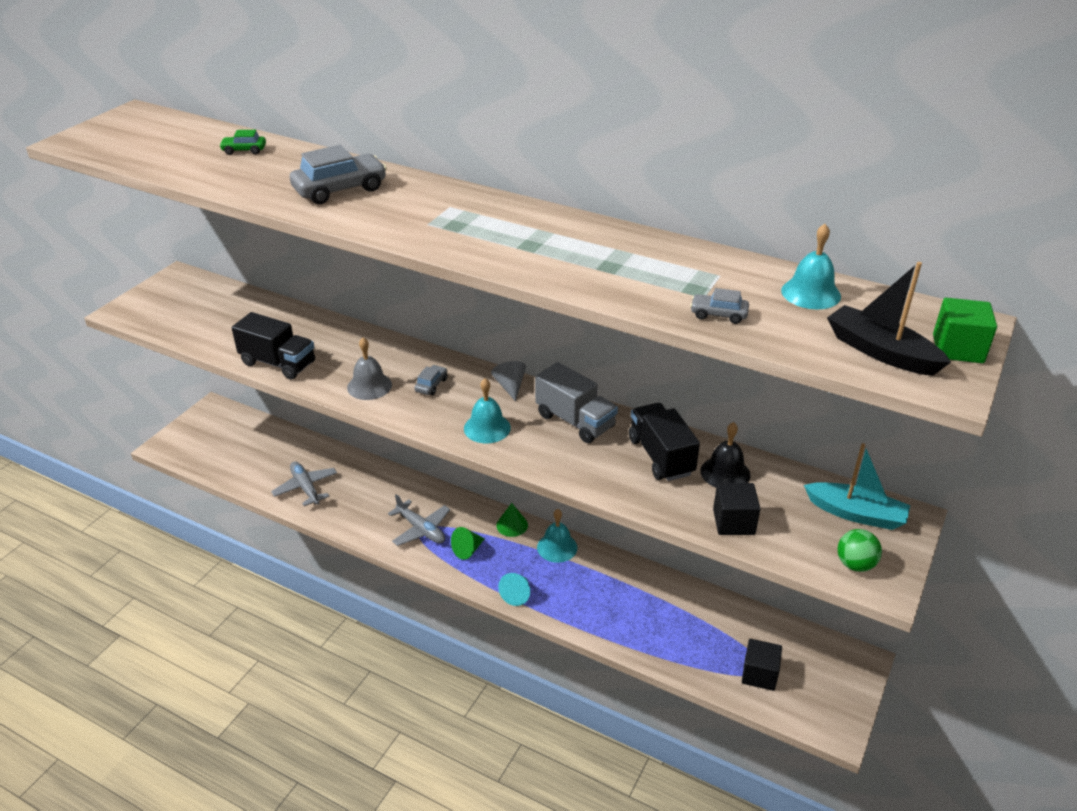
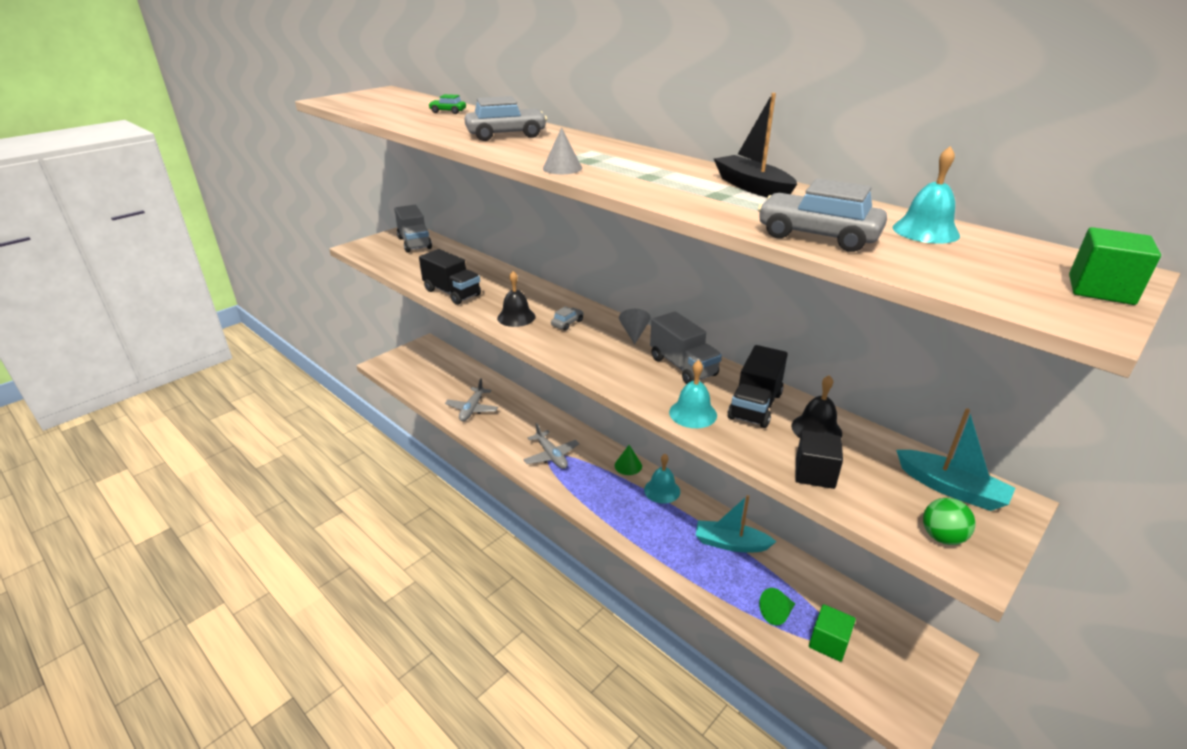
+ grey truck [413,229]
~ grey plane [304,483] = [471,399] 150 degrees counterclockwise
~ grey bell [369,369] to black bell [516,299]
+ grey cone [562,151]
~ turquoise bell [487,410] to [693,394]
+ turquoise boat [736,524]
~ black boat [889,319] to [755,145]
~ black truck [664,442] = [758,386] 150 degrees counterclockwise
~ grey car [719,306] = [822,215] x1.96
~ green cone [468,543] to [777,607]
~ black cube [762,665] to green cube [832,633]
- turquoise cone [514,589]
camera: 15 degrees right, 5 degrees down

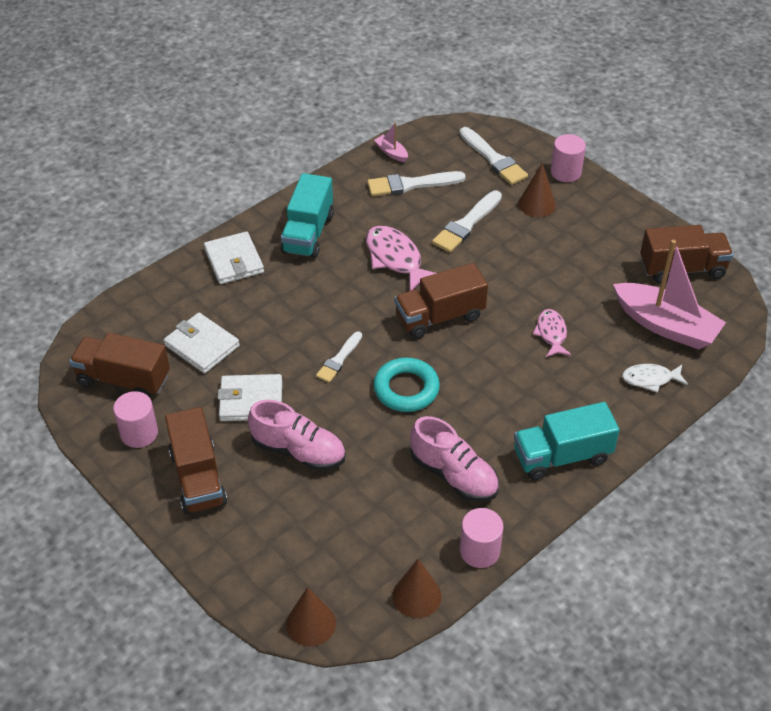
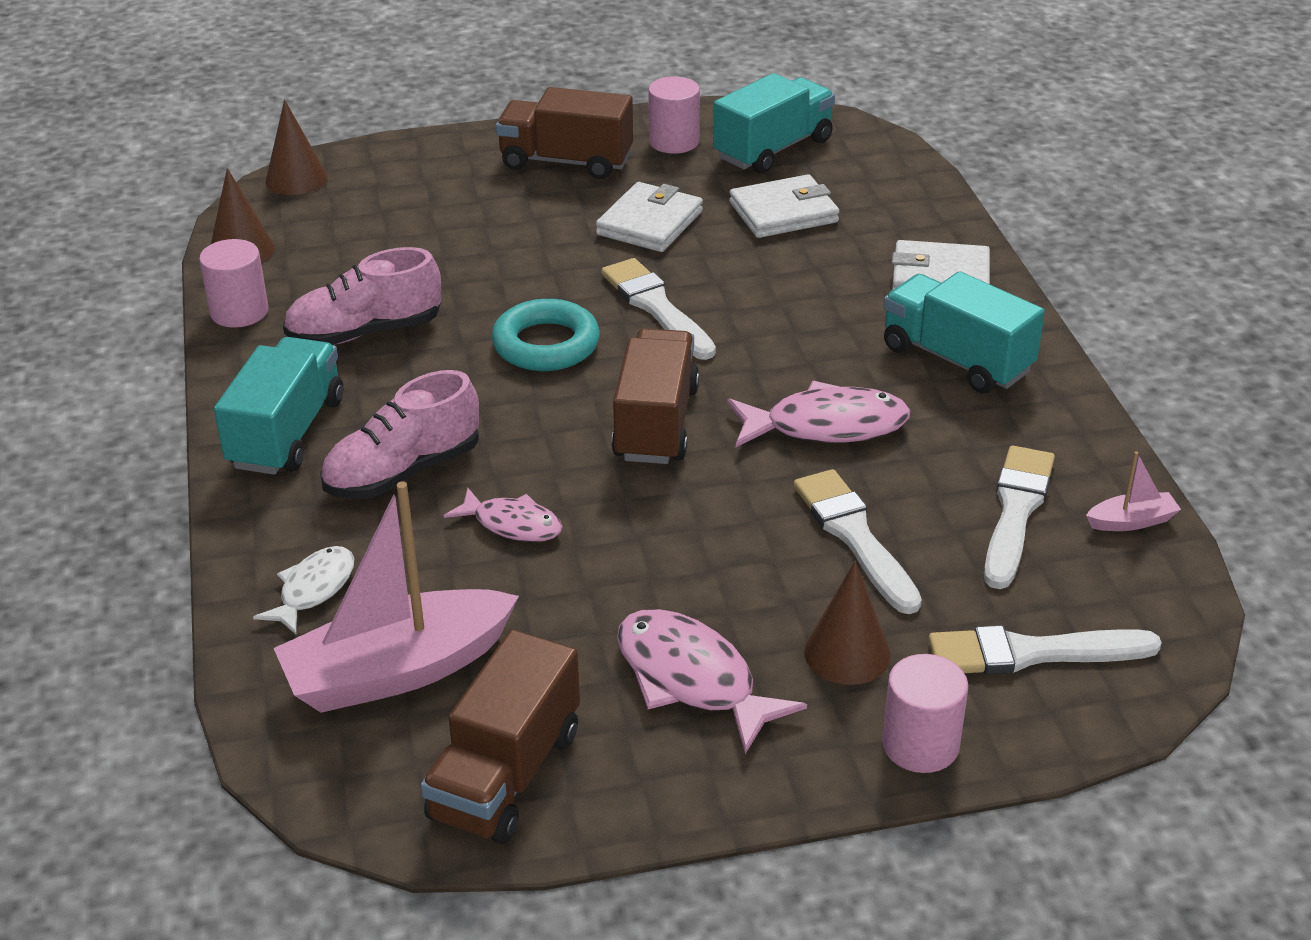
~ pink shoe [297,435] to [399,434]
~ white brush [339,357] = [658,309] x1.56
+ pink fish [712,681]
~ brown truck [119,365] to turquoise truck [774,123]
camera: 120 degrees right, 10 degrees down

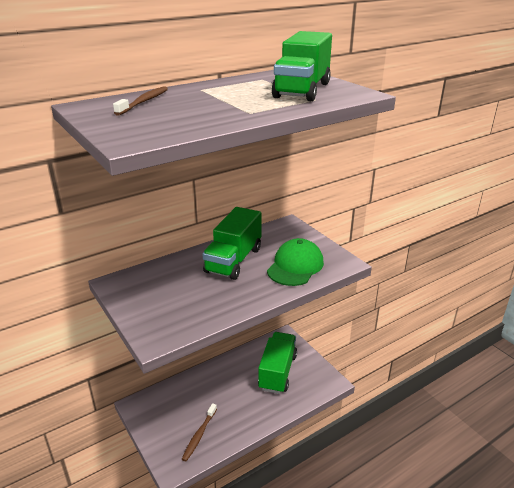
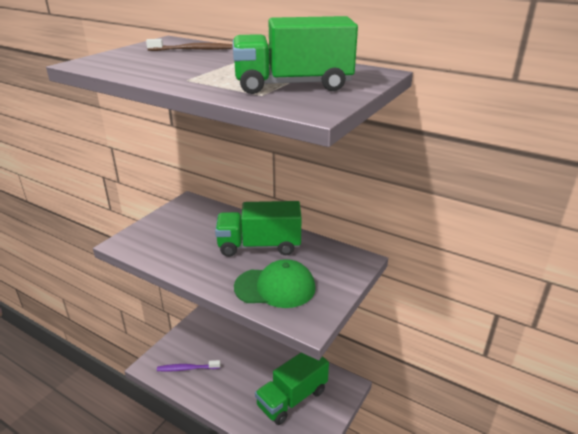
~ brown toothbrush [199,432] to purple toothbrush [189,366]
~ green truck [277,363] = [292,389] 150 degrees clockwise
camera: 65 degrees right, 0 degrees up

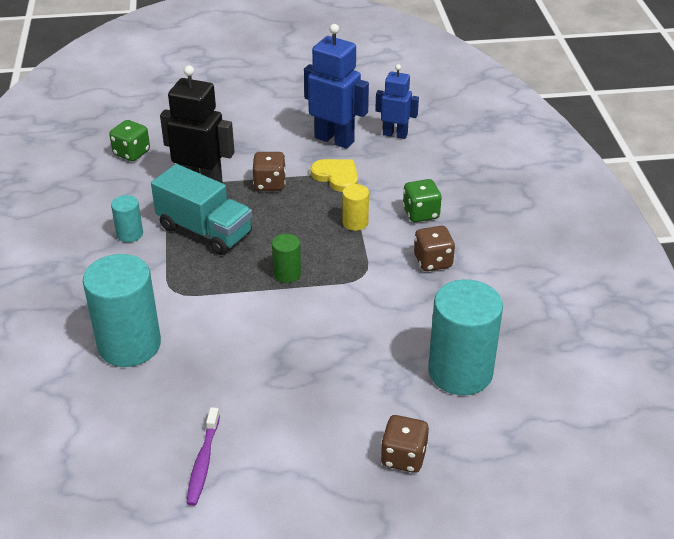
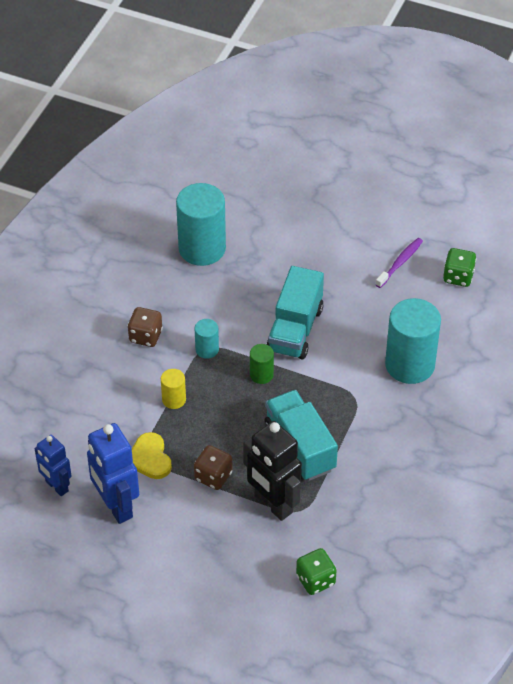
~ turquoise cylinder [127,218] to [207,339]
+ turquoise truck [295,313]
~ green dice [422,200] to [460,267]
- brown dice [405,444]
camera: 150 degrees left, 10 degrees up

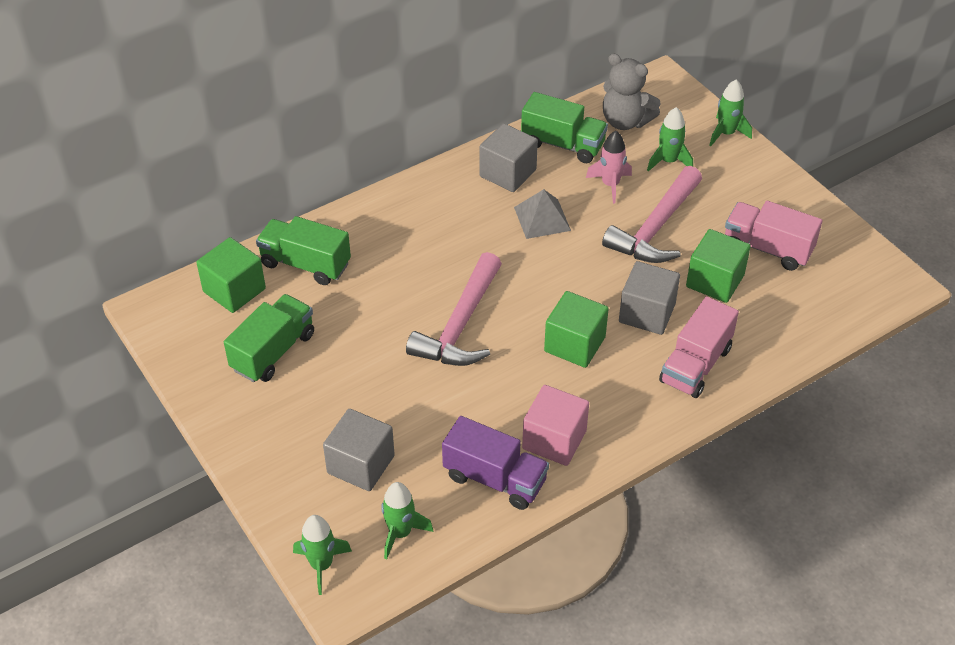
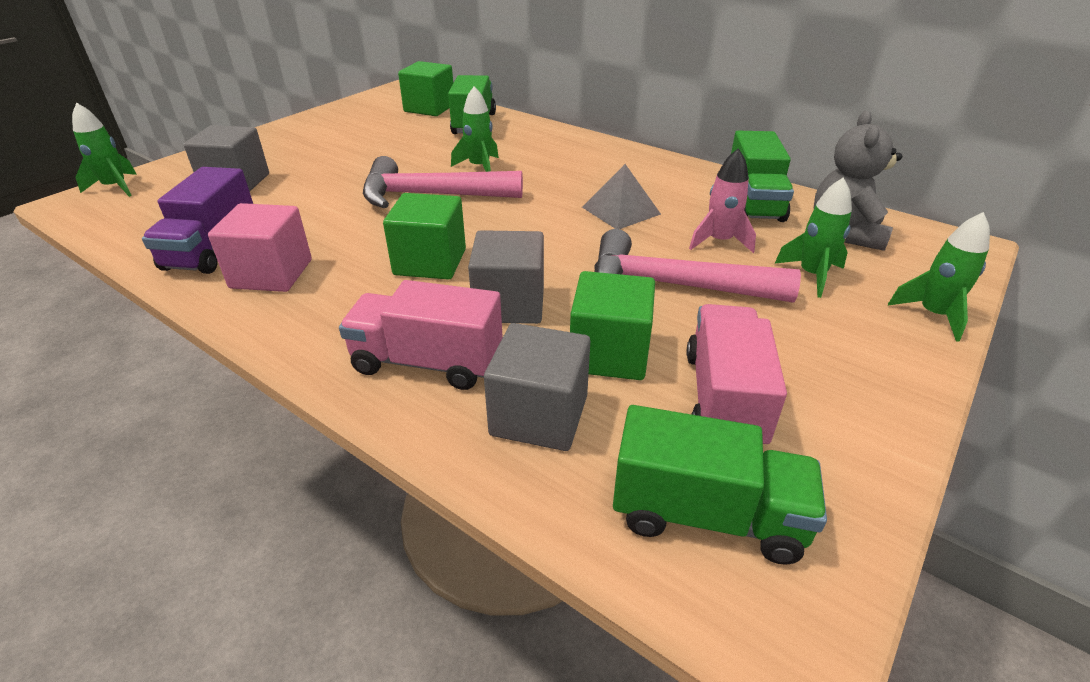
~ green rocket [407,520] to [475,129]
~ grey cube [508,157] to [537,387]
~ green truck [269,338] to [720,485]
camera: 70 degrees right, 10 degrees down

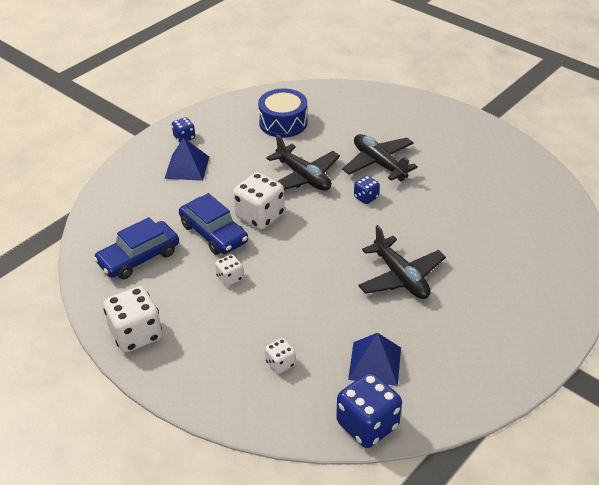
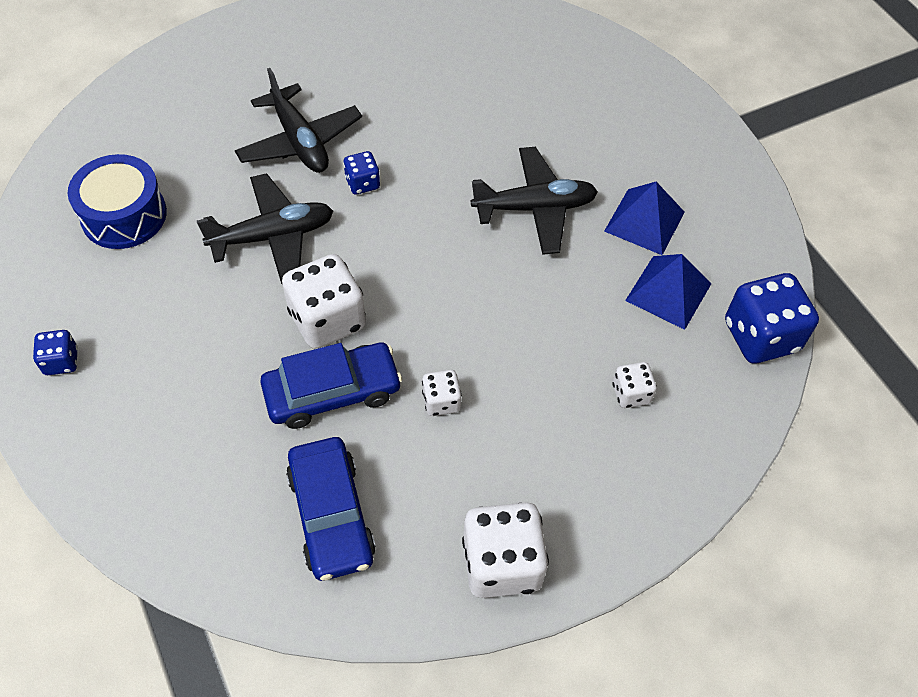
~ black plane [380,157] = [298,120] 105 degrees counterclockwise
~ blue pyramid [186,159] to [644,218]
camera: 70 degrees left, 15 degrees up

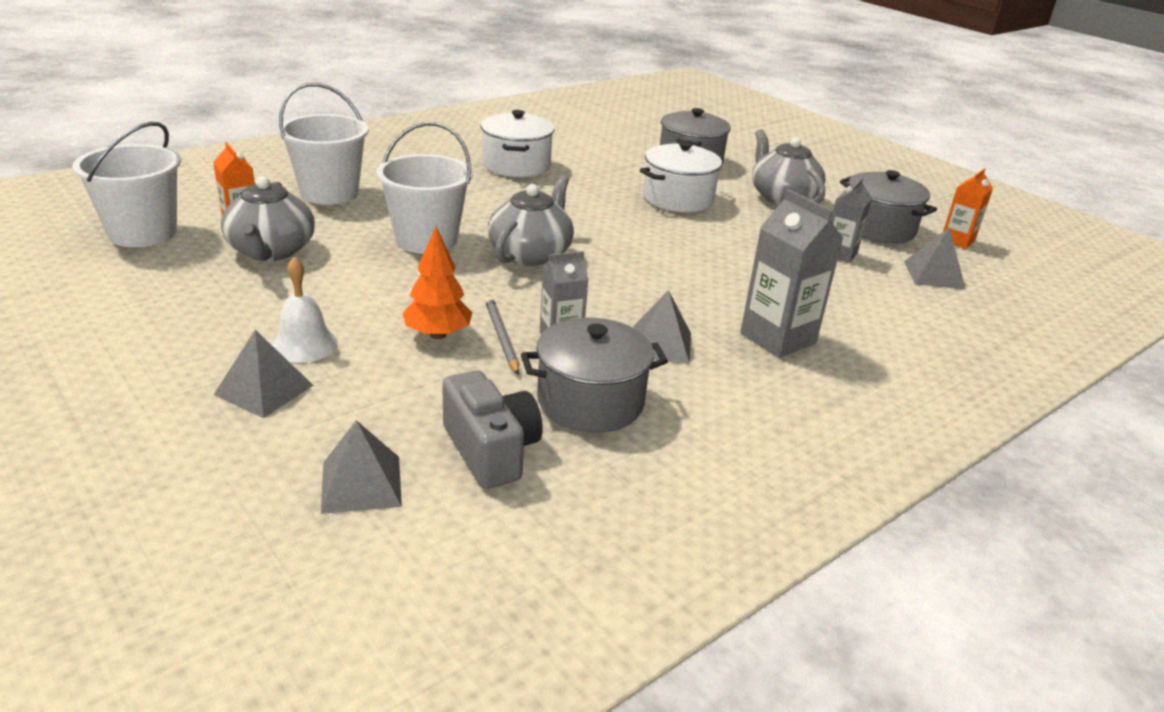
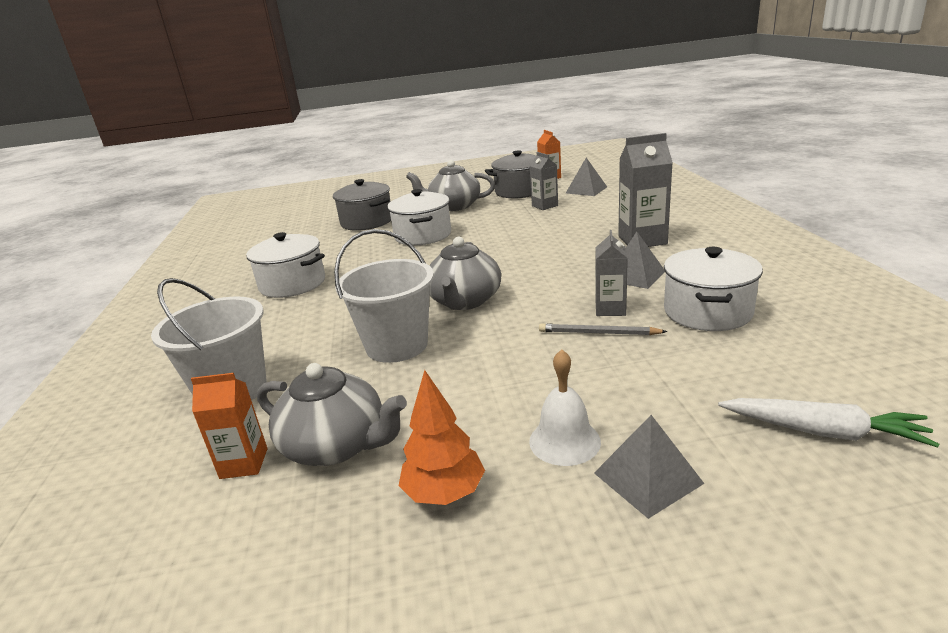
~ orange tree [437,282] to [442,437]
~ grey teapot [531,220] = [465,273] 135 degrees counterclockwise
~ grey pot [594,375] to white pot [713,289]
~ grey pyramid [361,467] to white carrot [828,422]
- white bucket [126,184]
- grey camera [492,429]
camera: 55 degrees left, 5 degrees down

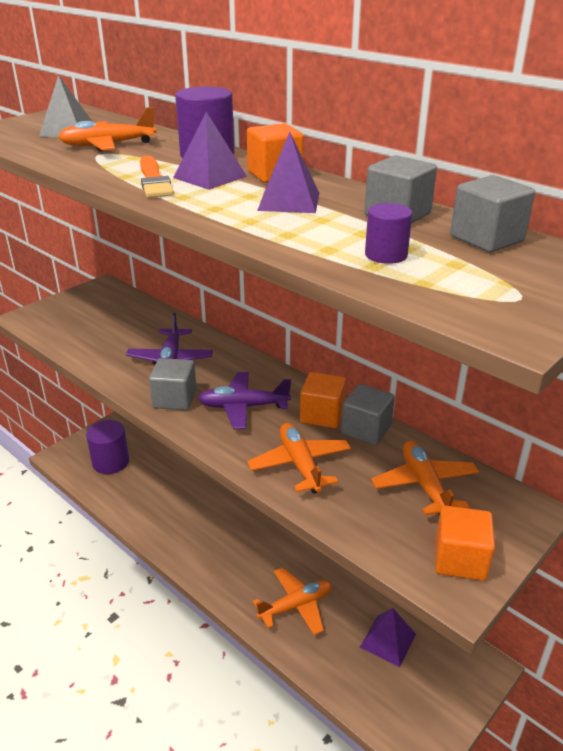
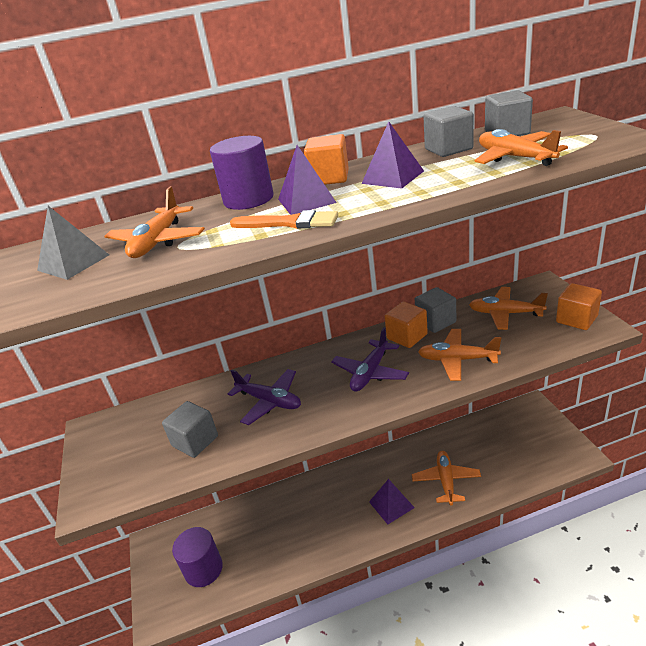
~ grey cube [173,384] to [190,429]
~ purple pyramid [388,637] to [392,501]
~ purple cylinder [388,233] to orange plane [521,147]
camera: 55 degrees left, 0 degrees up

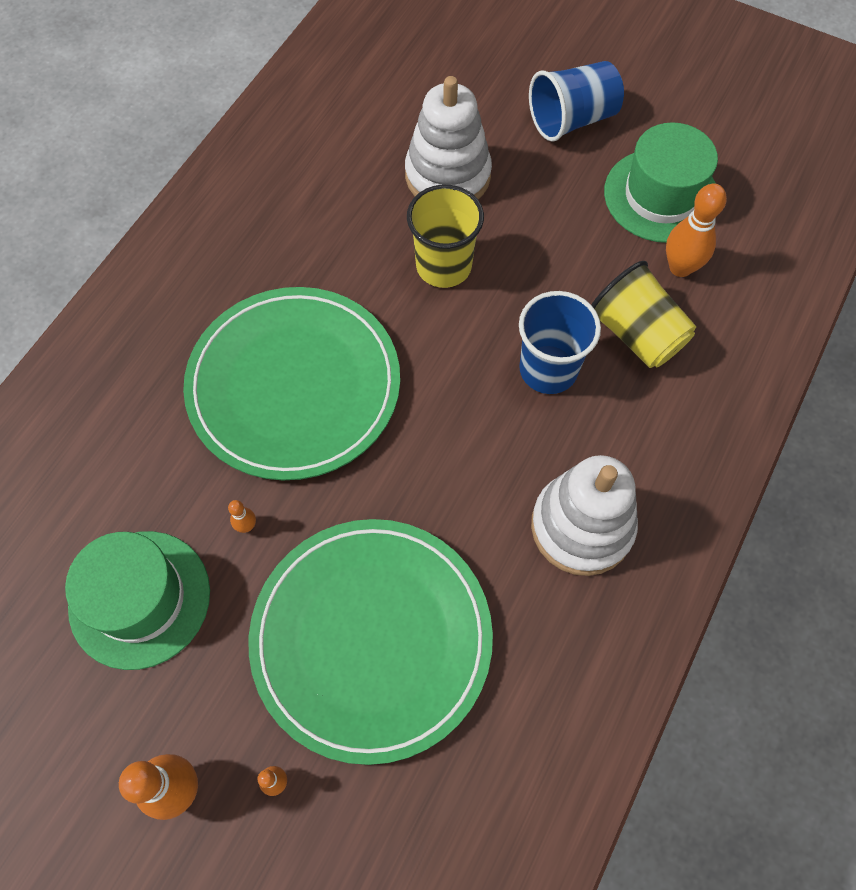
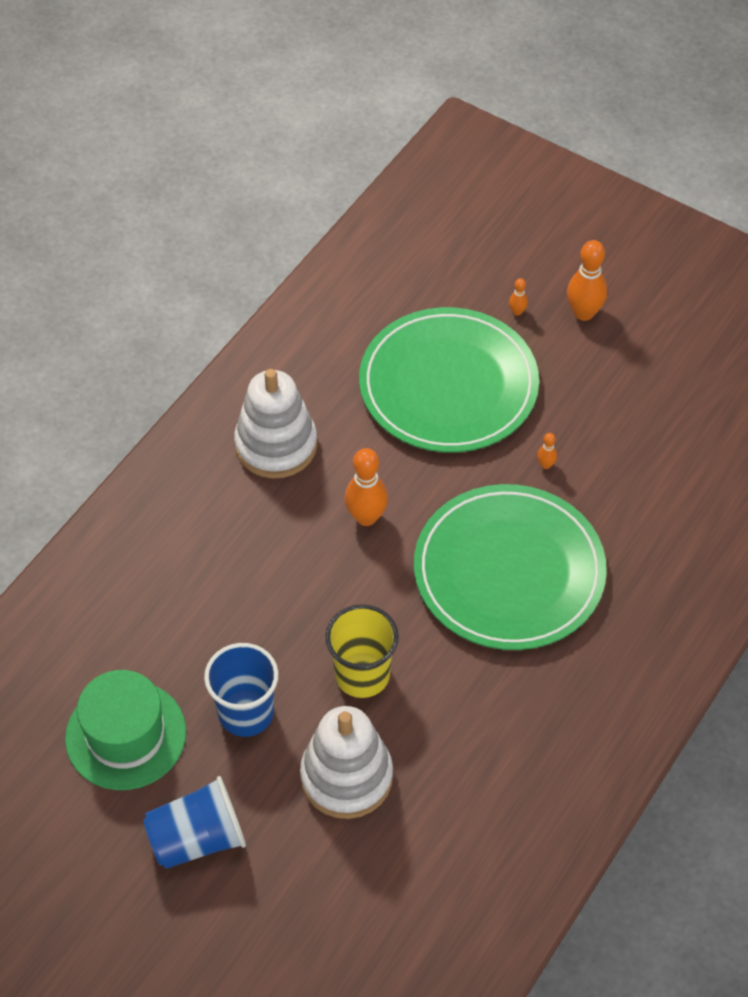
~ blue cup [560,342] to [241,690]
~ orange bowling pin [696,230] to [366,487]
- green hat [137,600]
- yellow cup [643,314]
camera: 175 degrees left, 10 degrees down

